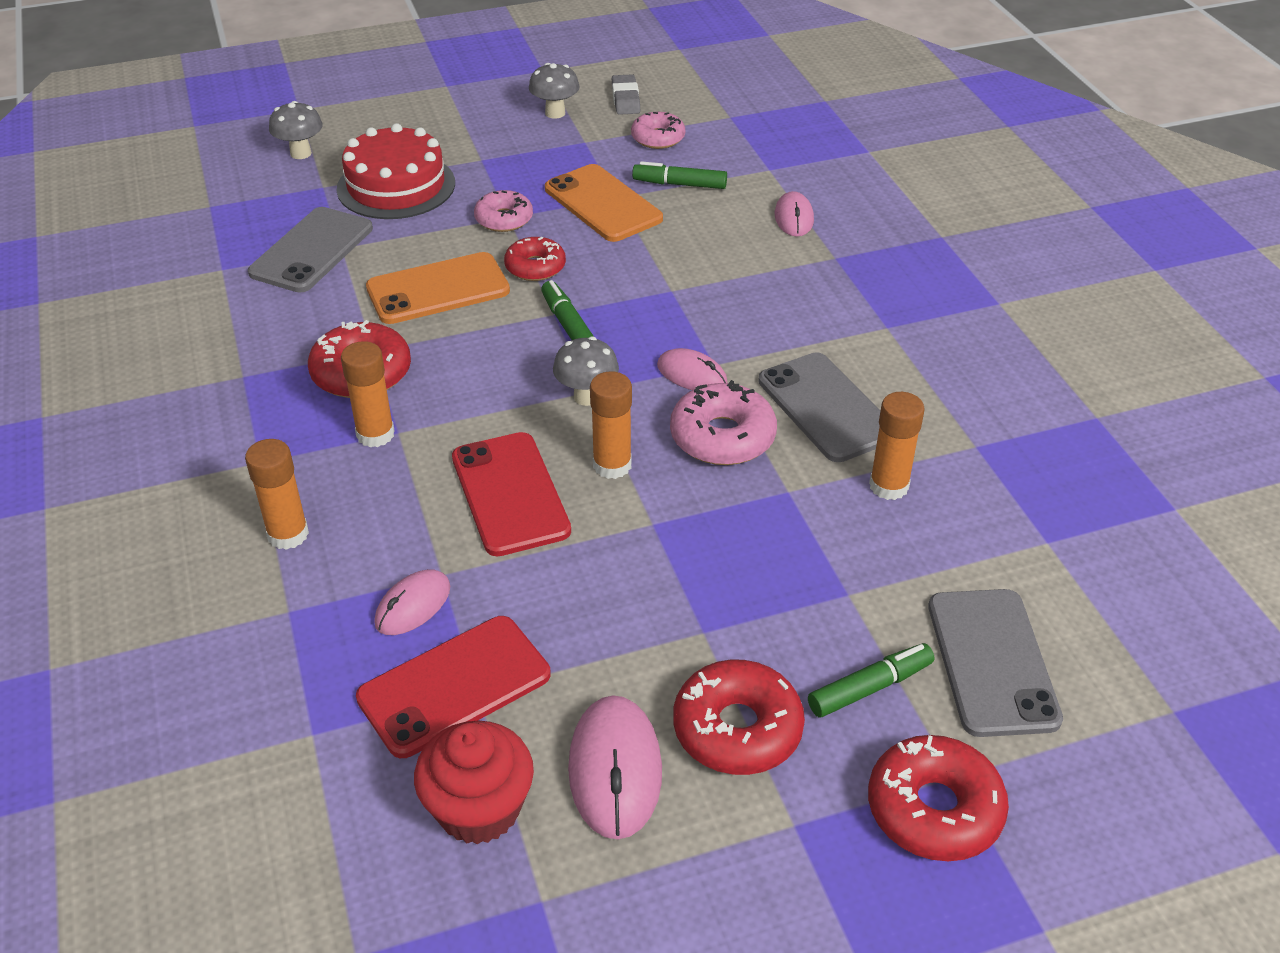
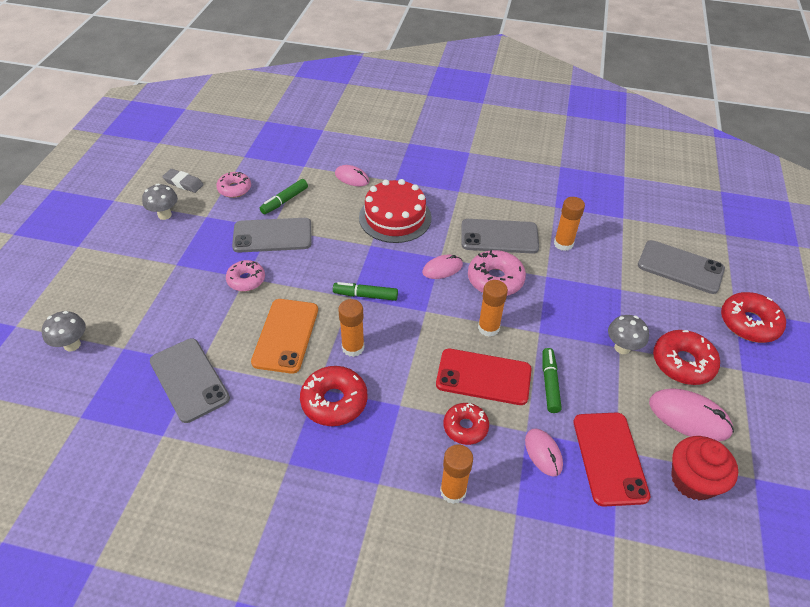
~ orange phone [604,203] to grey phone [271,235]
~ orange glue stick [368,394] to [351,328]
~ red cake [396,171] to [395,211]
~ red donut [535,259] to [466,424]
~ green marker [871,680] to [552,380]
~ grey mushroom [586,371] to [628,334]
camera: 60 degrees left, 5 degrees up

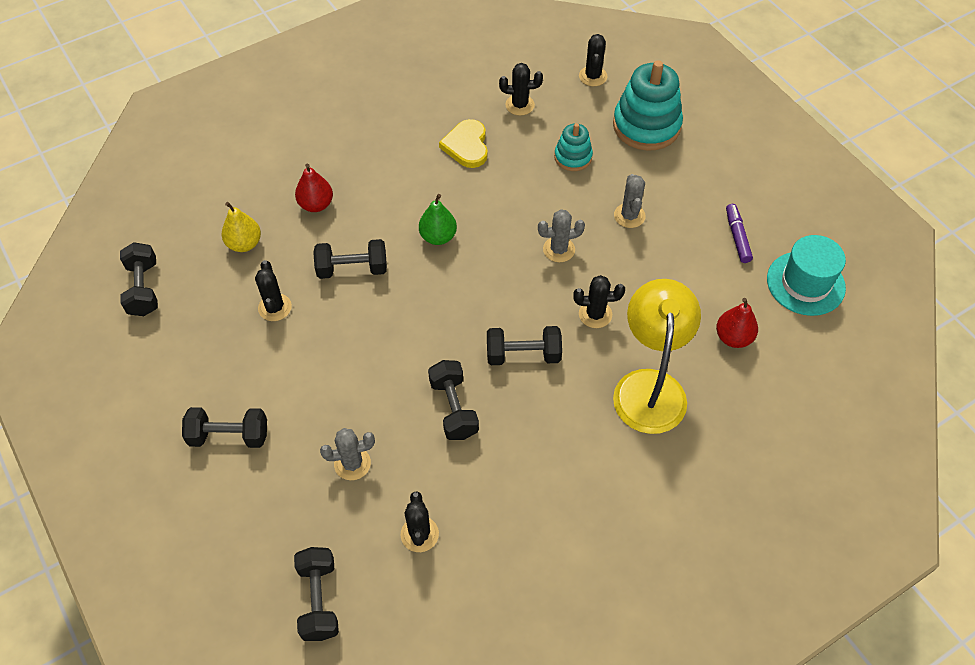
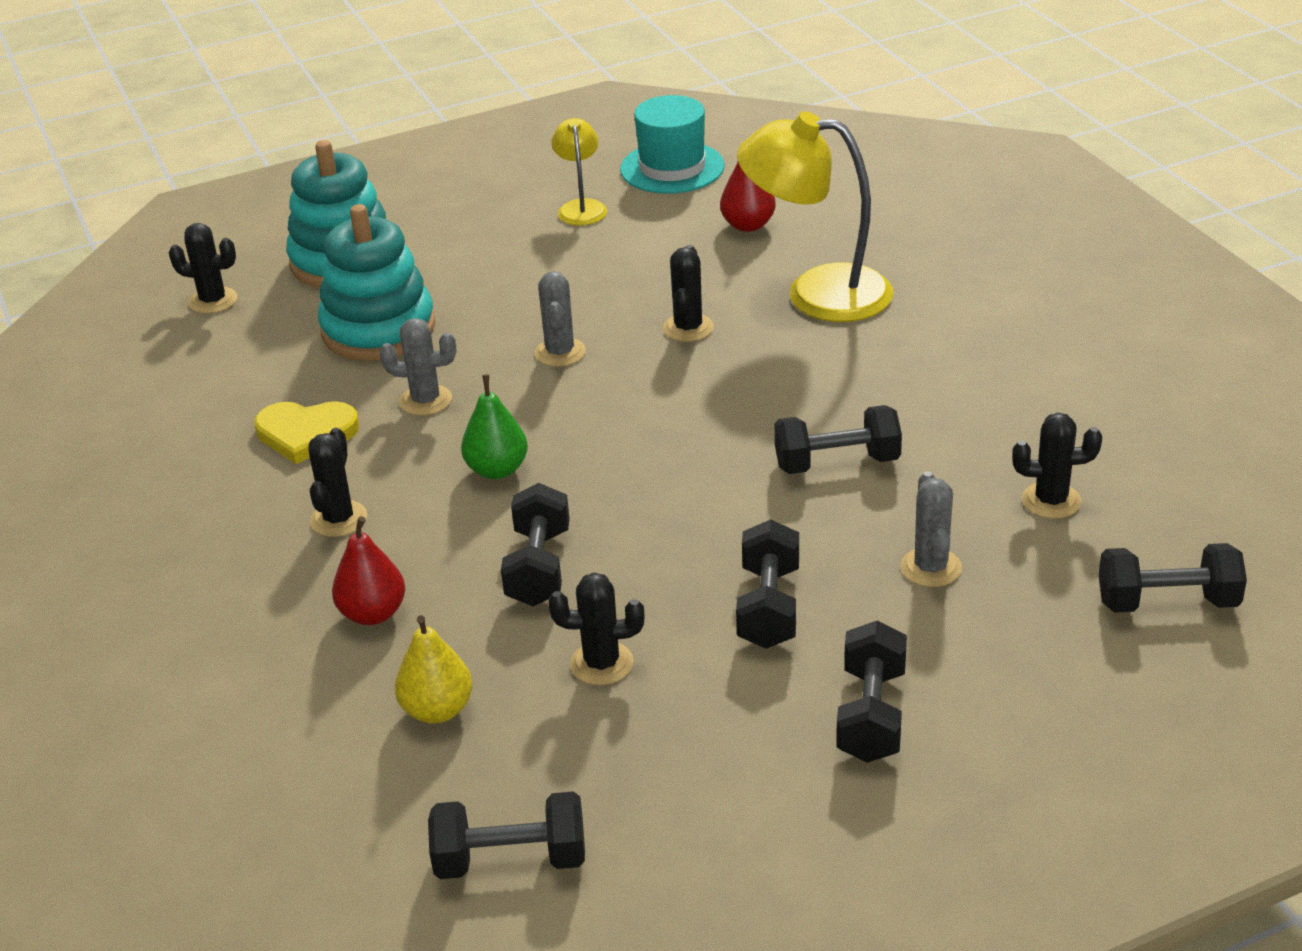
~ black cactus [521,89] to [337,482]
~ turquoise stacking toy [573,147] = [376,282] x1.83
~ grey cactus [630,201] to [417,367]
~ purple marker [739,233] to yellow lamp [579,171]
~ black dumbbell [524,345] to [767,584]
camera: 80 degrees left, 20 degrees down

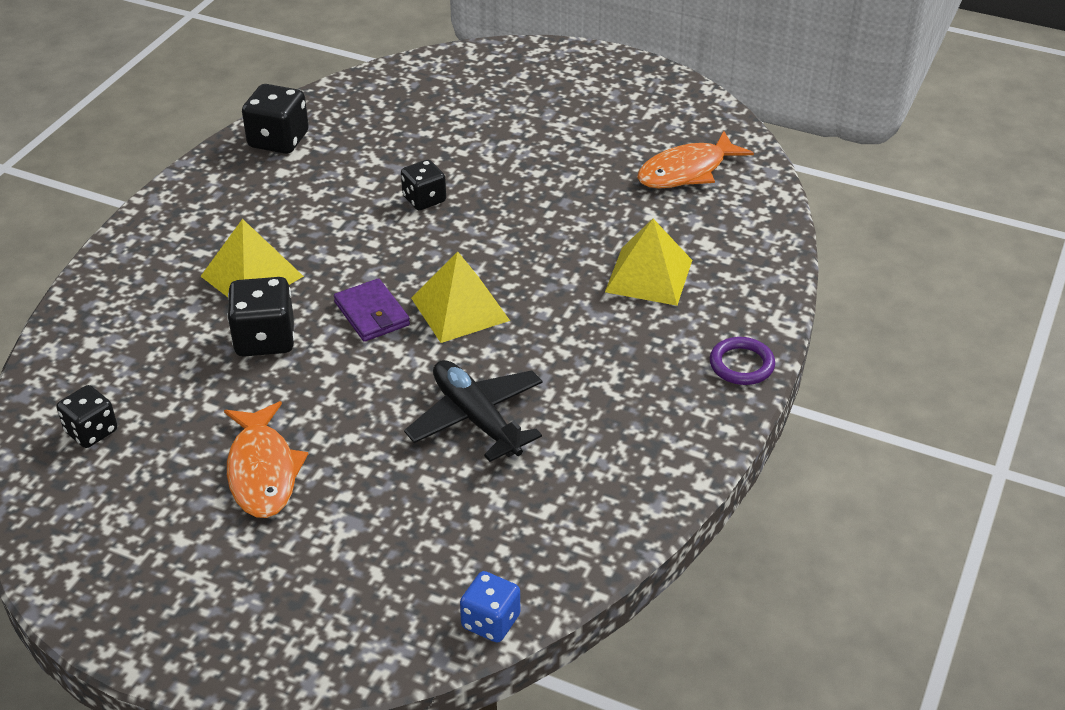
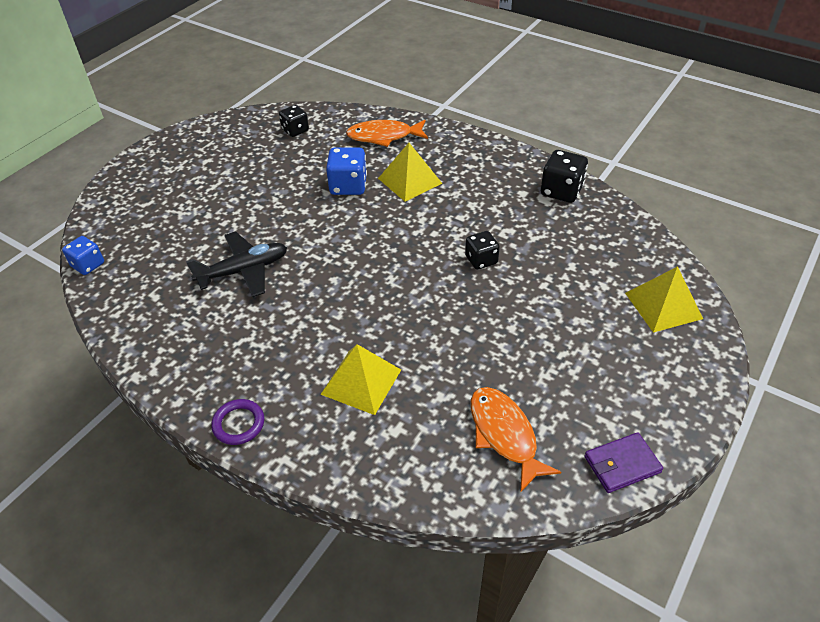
~ black dice [261,317] to blue dice [346,171]
~ orange fish [266,459] to [387,133]
~ purple wallet [372,310] to [623,462]
~ yellow pyramid [460,297] to [664,299]
camera: 100 degrees right, 5 degrees up

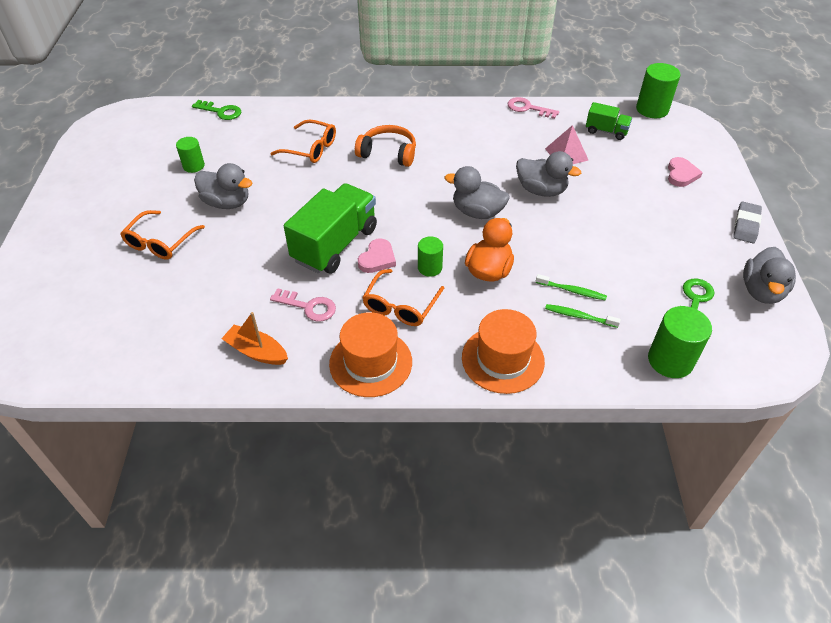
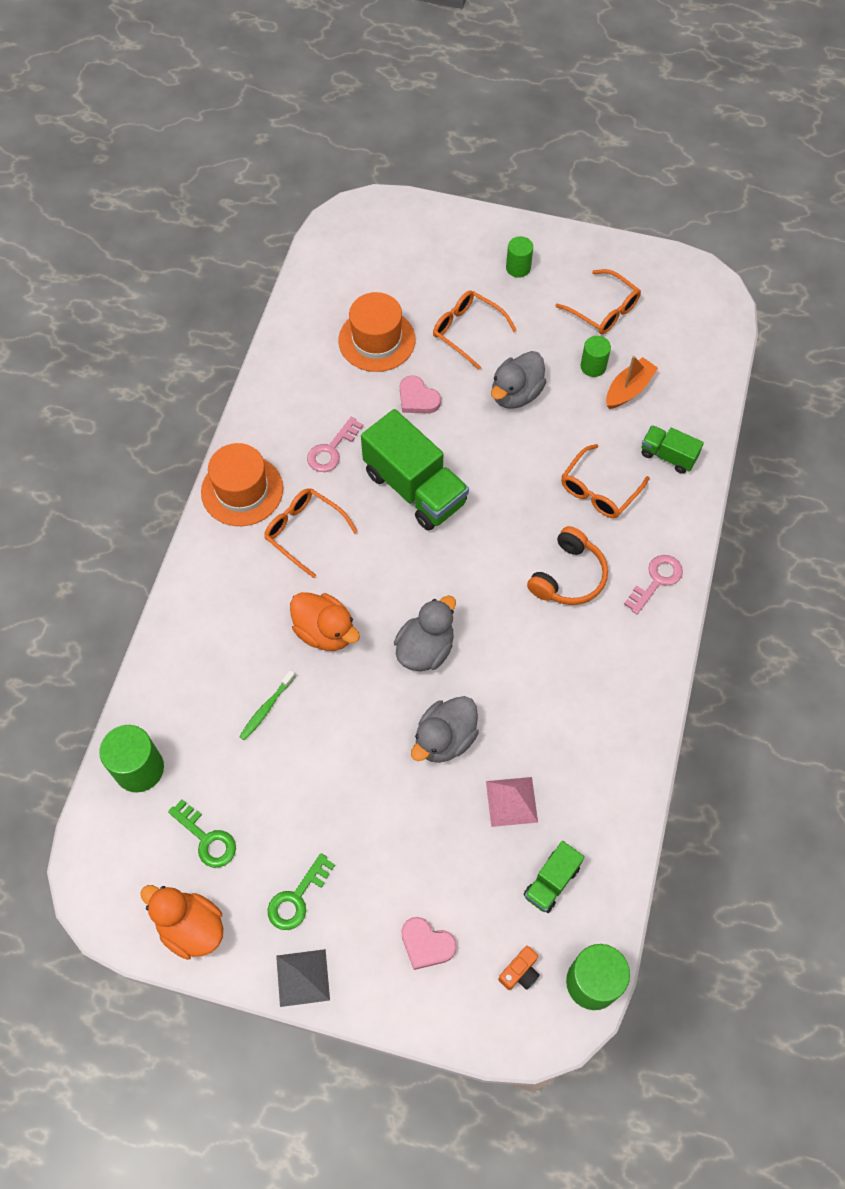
~ grey duck [769,275] to orange duck [181,922]
~ green key [216,110] to [301,891]
~ grey eraser [747,222] to grey pyramid [303,978]
~ orange hat [503,351] to [377,332]
~ pink heart [377,255] to [420,394]
+ orange camera [519,968]
~ green cylinder [430,256] to [519,257]
+ orange glasses [598,301]
~ orange boat [254,338] to [632,382]
~ pink key [533,108] to [653,584]
+ green truck [673,449]
- green toothbrush [583,316]
camera: 105 degrees right, 15 degrees up

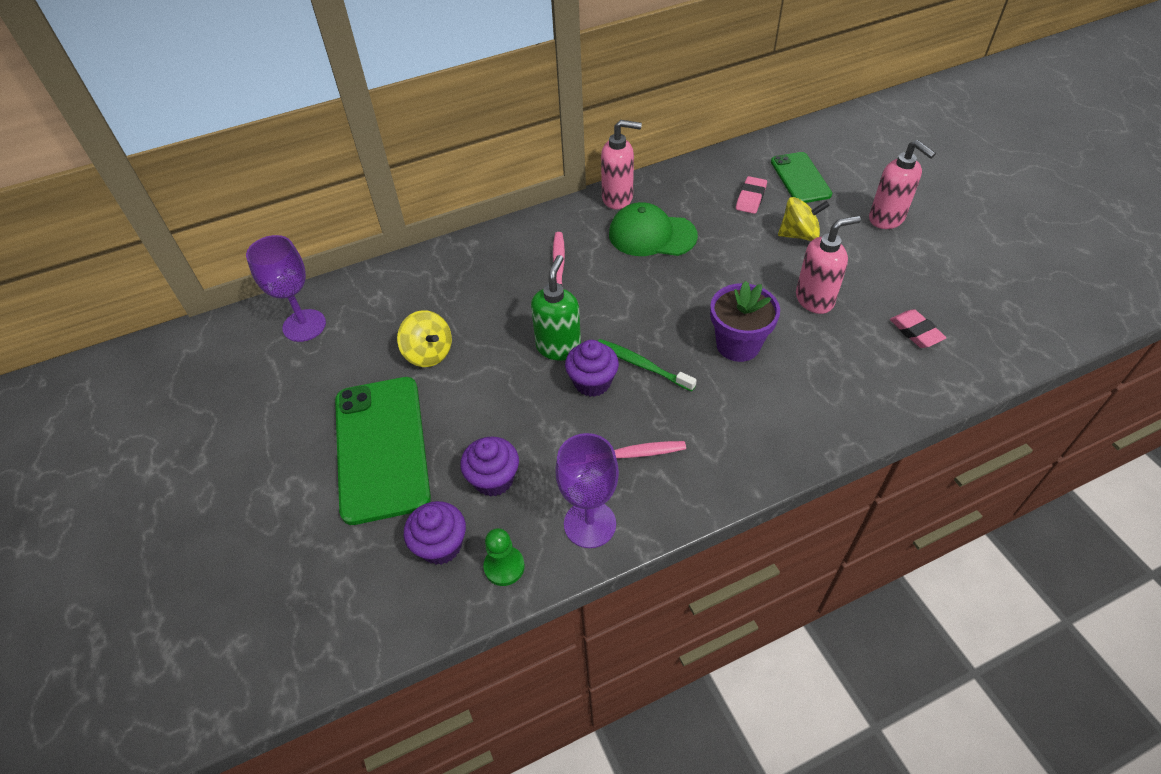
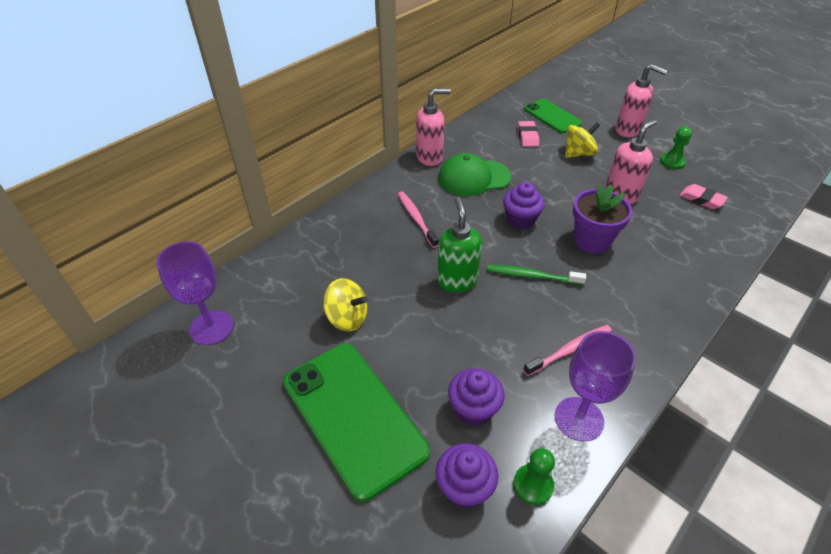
~ purple cupcake [592,368] to [524,205]
+ green pawn [676,148]
camera: 25 degrees left, 5 degrees down

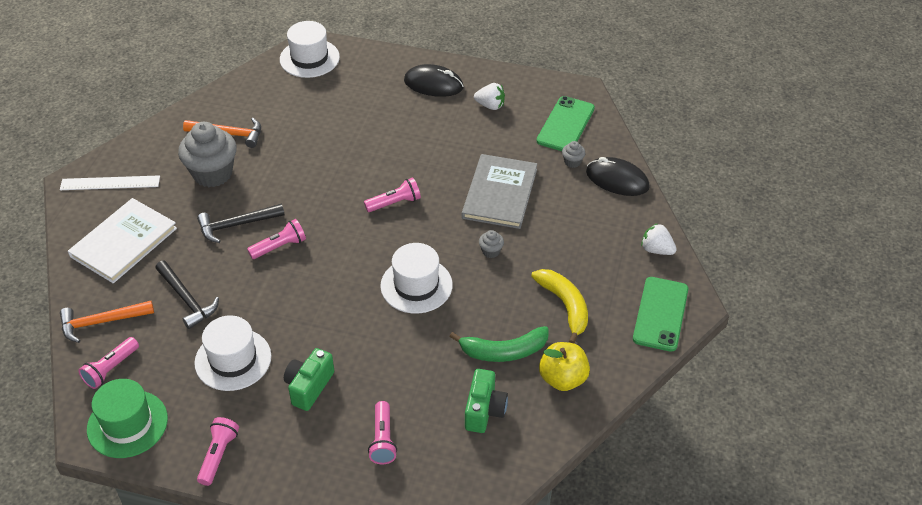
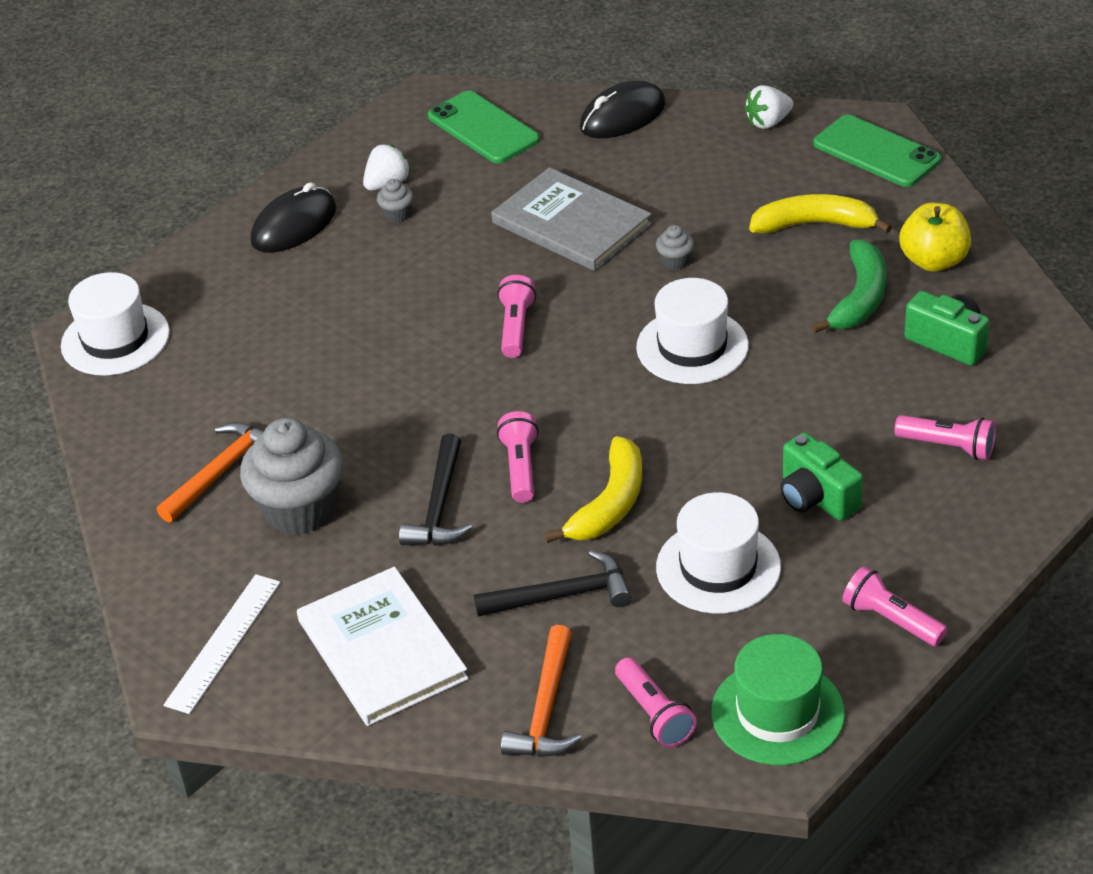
~ grey cupcake [573,154] to [395,200]
+ yellow banana [593,489]
camera: 60 degrees left, 5 degrees down

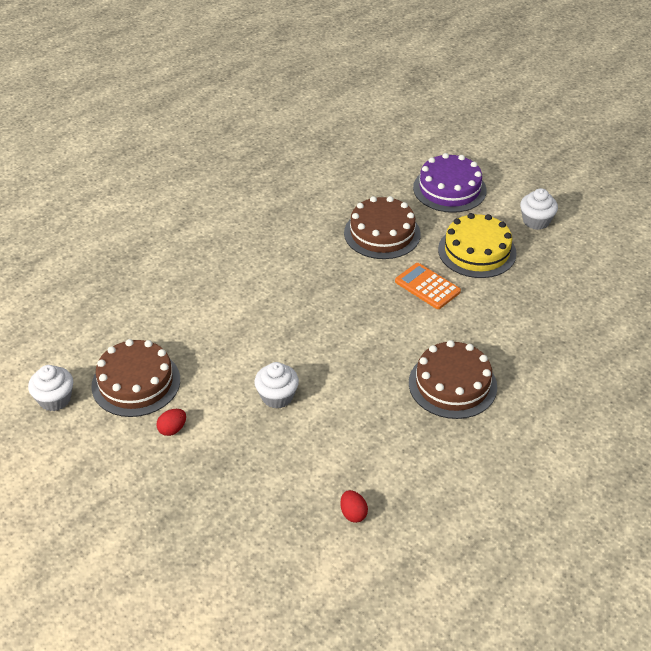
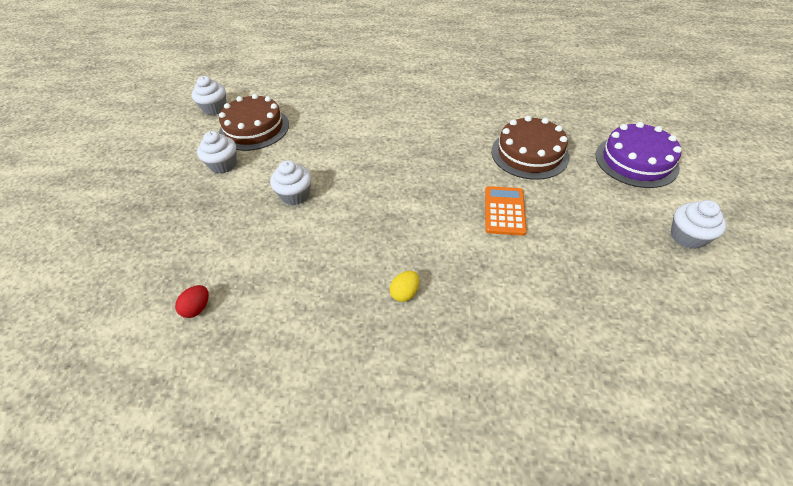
~ red egg [171,422] to white cupcake [217,152]
~ brown cake [453,379] to yellow egg [404,286]
- yellow cake [477,245]
camera: 55 degrees right, 5 degrees up

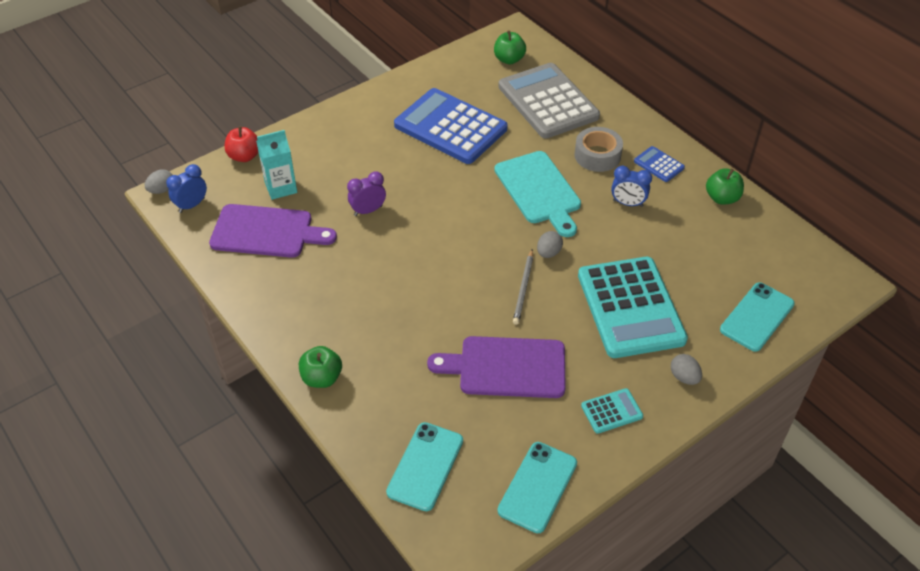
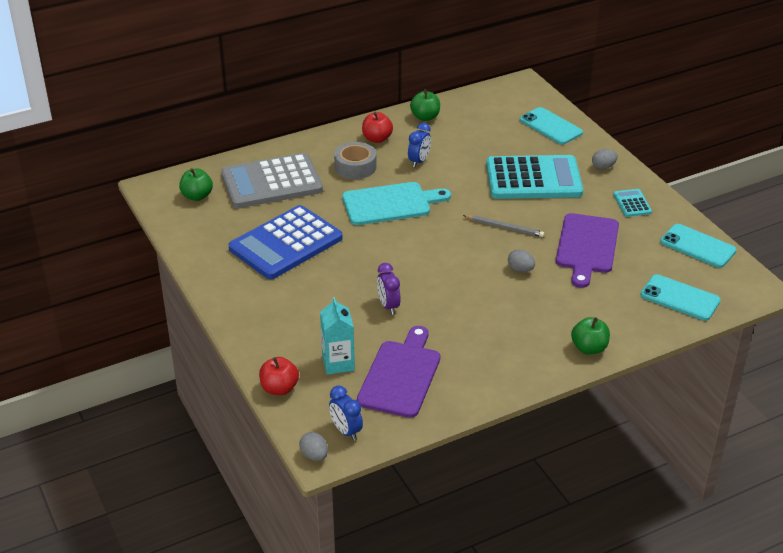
~ blue calculator [659,164] to red apple [377,127]
~ grey egg [550,244] to [521,260]
camera: 80 degrees left, 10 degrees down

